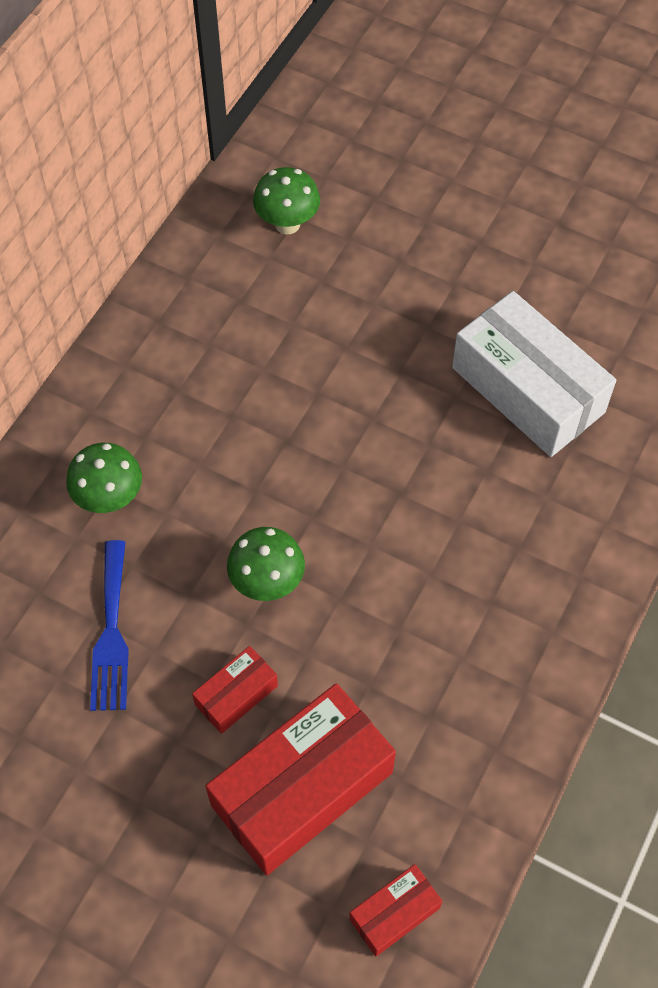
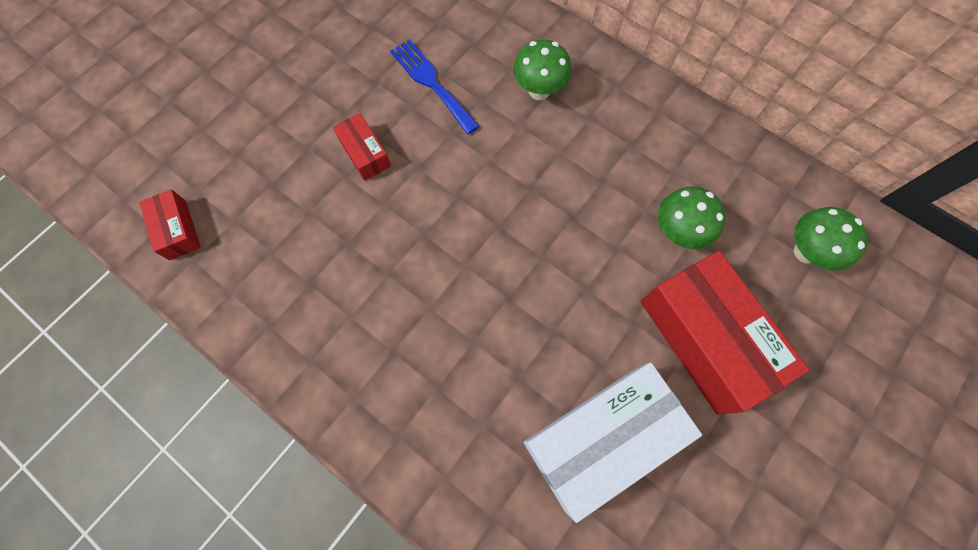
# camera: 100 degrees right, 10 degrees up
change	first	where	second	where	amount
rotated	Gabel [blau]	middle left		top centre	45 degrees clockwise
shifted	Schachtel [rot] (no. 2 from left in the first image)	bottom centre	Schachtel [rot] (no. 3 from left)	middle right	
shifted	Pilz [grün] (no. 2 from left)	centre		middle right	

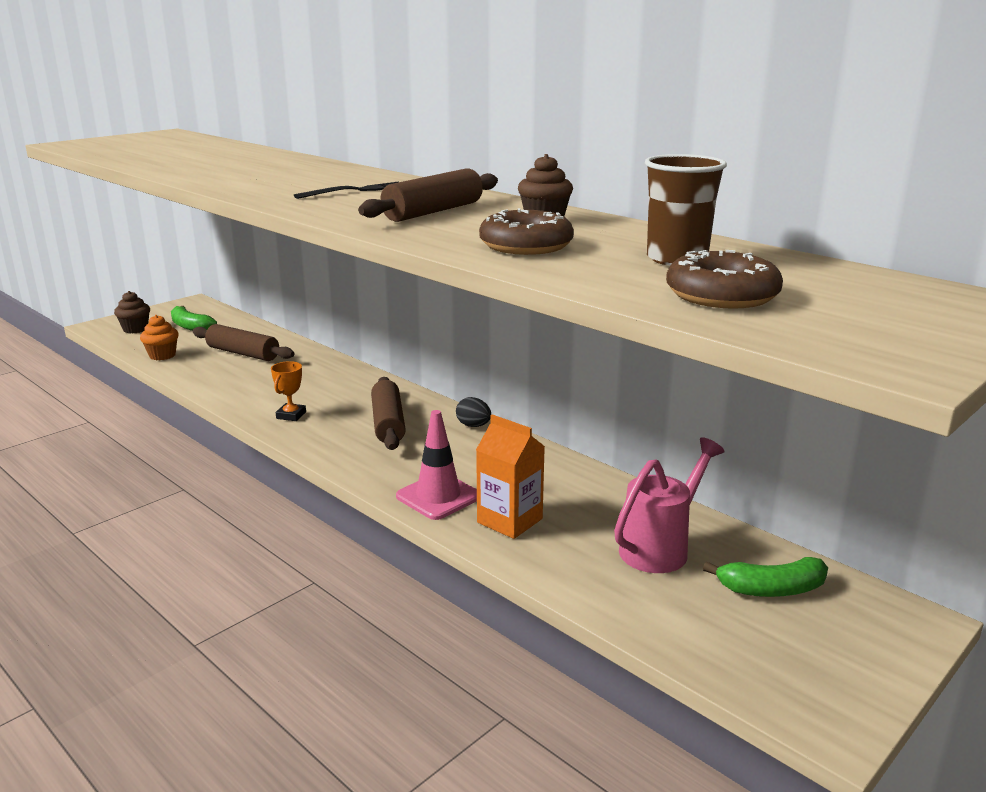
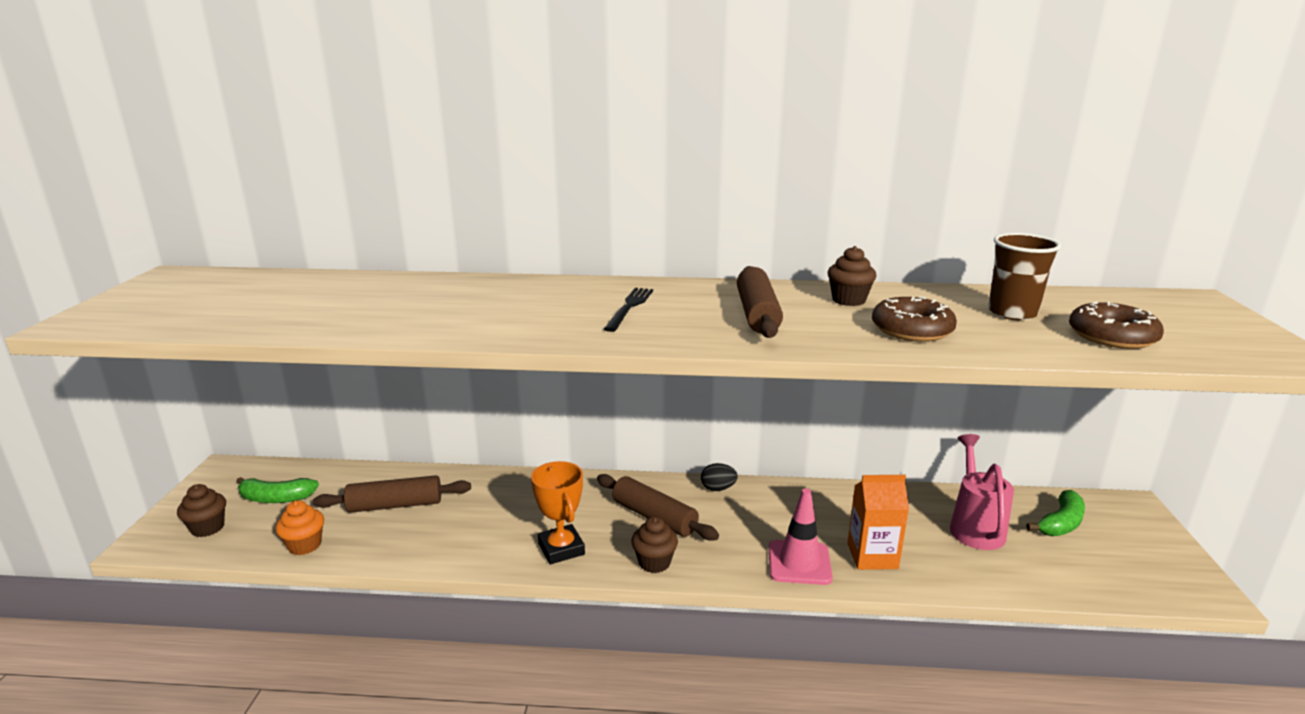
# camera: 40 degrees left, 0 degrees up
change	first	where	second	where	amount
scaled	Pokal [orange]	middle left		bottom centre	x1.56
new			Muffin [braun] (no. 2 from left)	bottom centre	

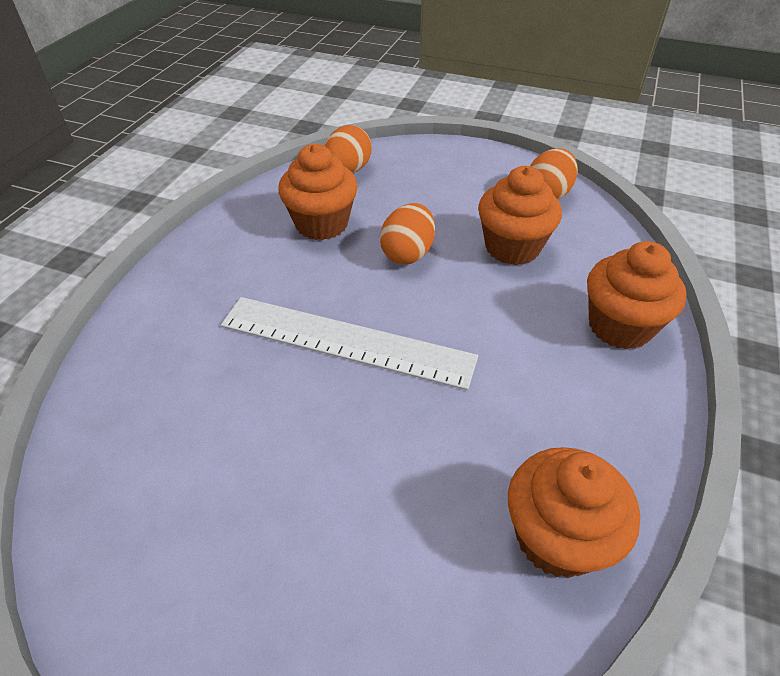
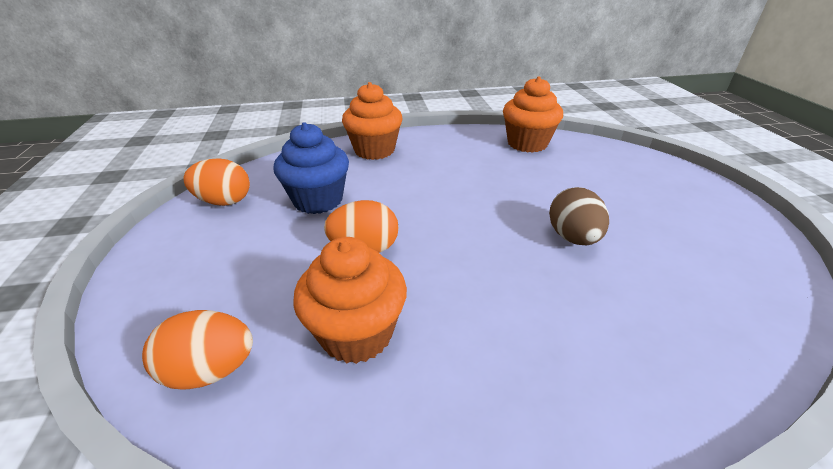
# camera: 120 degrees left, 10 degrees down
change	first	where	second	where	amount
gone	Lineal [weiß]	centre			
repainted	Muffin [orange] (no. 2 from left)	top right	Muffin [blau]	centre	
new			Ei [braun]	middle right	

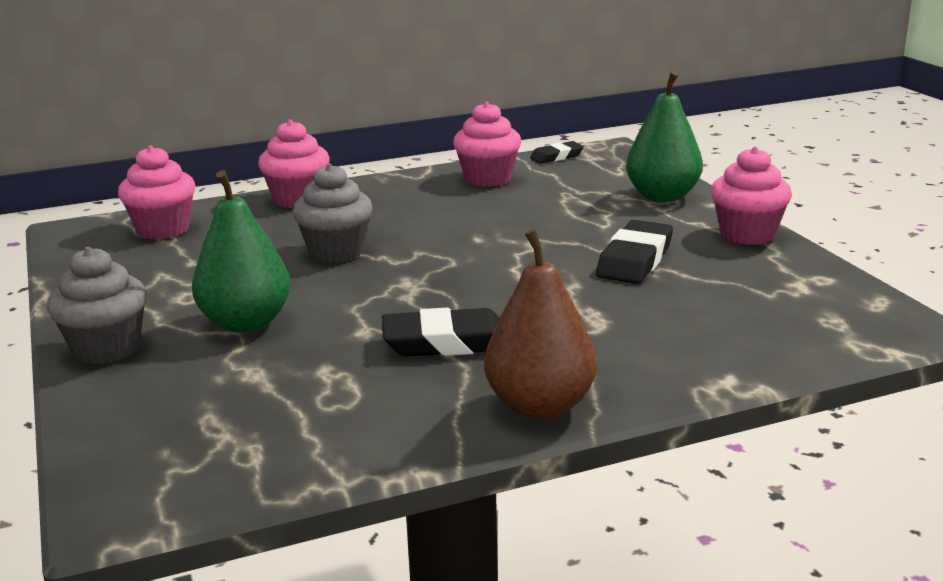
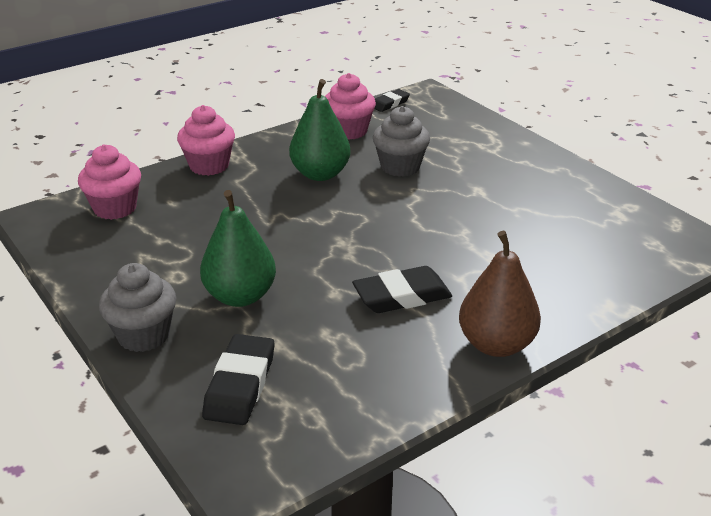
# camera: 15 degrees left, 10 degrees up
change	first	where	second	where	amount
shifted	Muffin [grau] (no. 2 from left)	centre		top centre	
shifted	Radiergummi [schwarz] (no. 3 from left in the first image)	middle right	Radiergummi [schwarz] (no. 1 from left)	bottom centre	
shifted	Birne [grün] (no. 2 from left)	top right		top centre	
gone	Muffin [rosa] (no. 4 from left)	middle right			

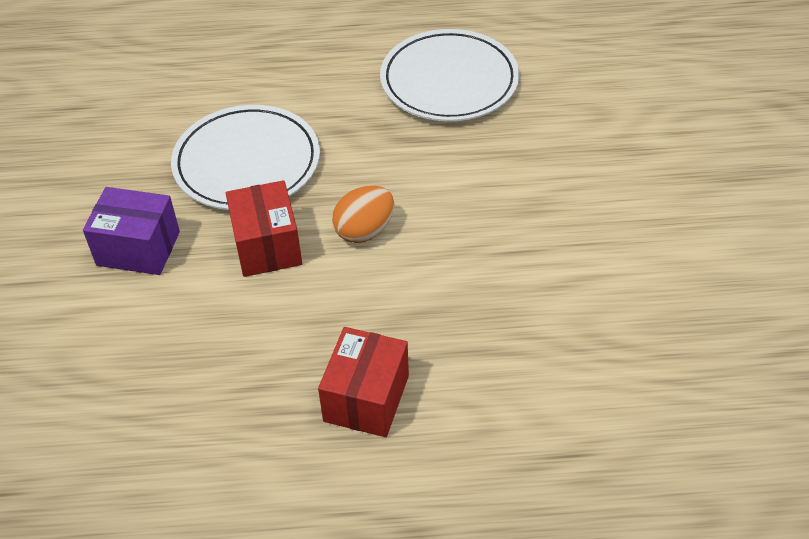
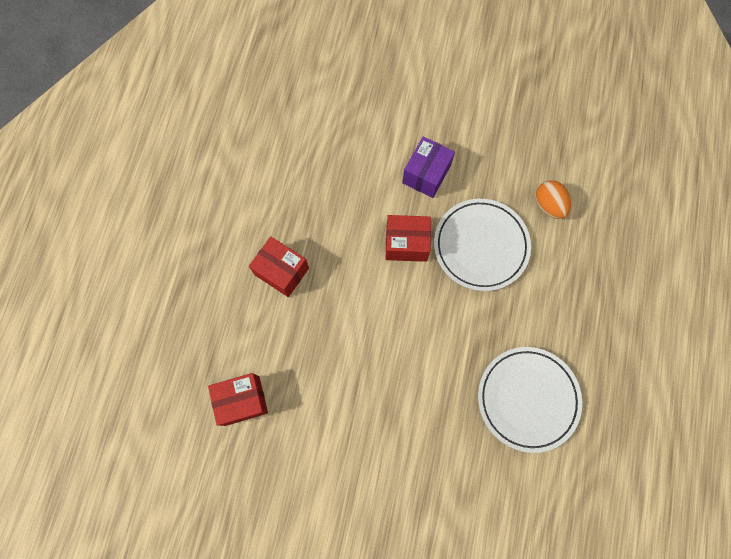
# camera: 105 degrees right, 25 degrees up
change	first	where	second	where	amount
shifted	Ei [orange]	centre		middle right	
new			Schachtel [rot] (no. 1 from left)	bottom left	

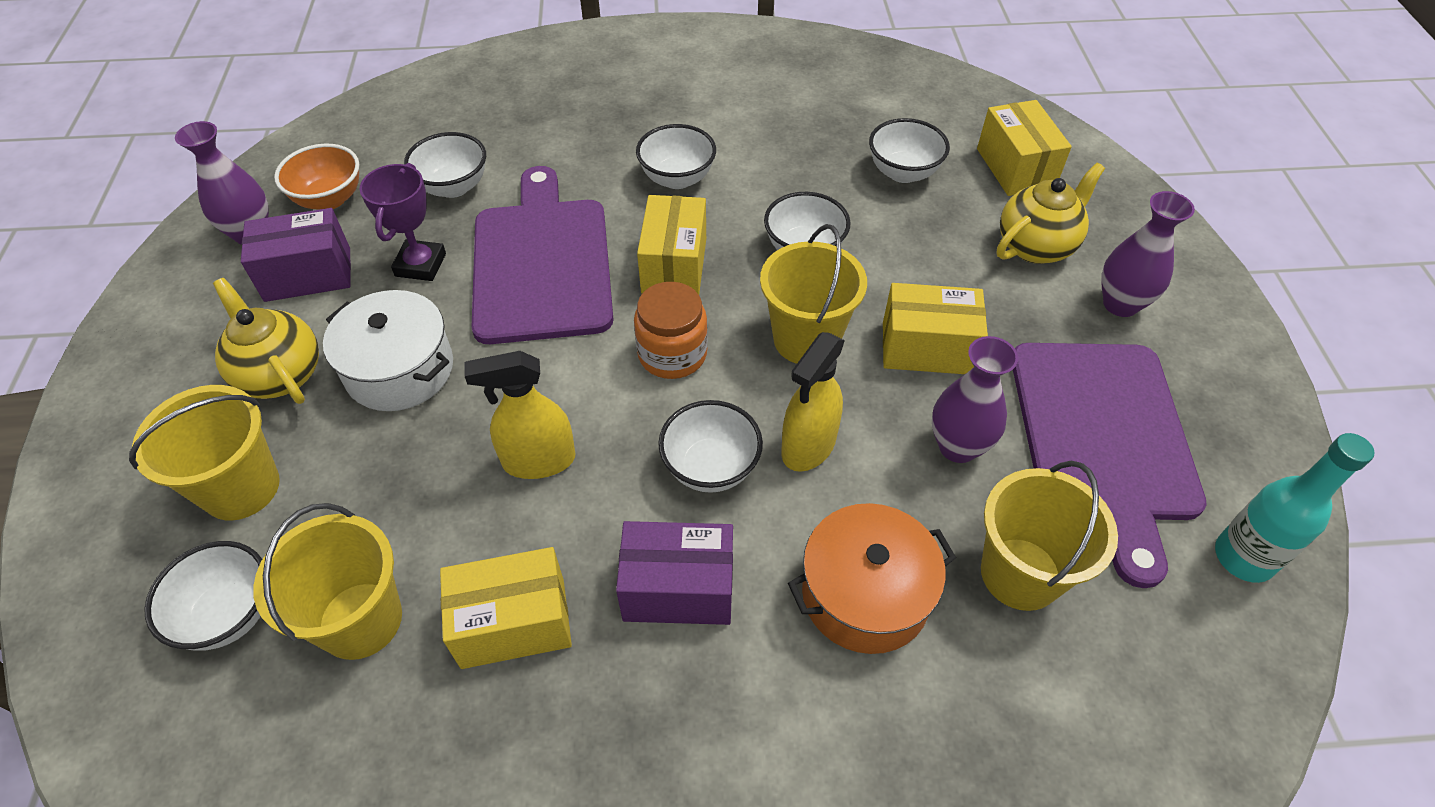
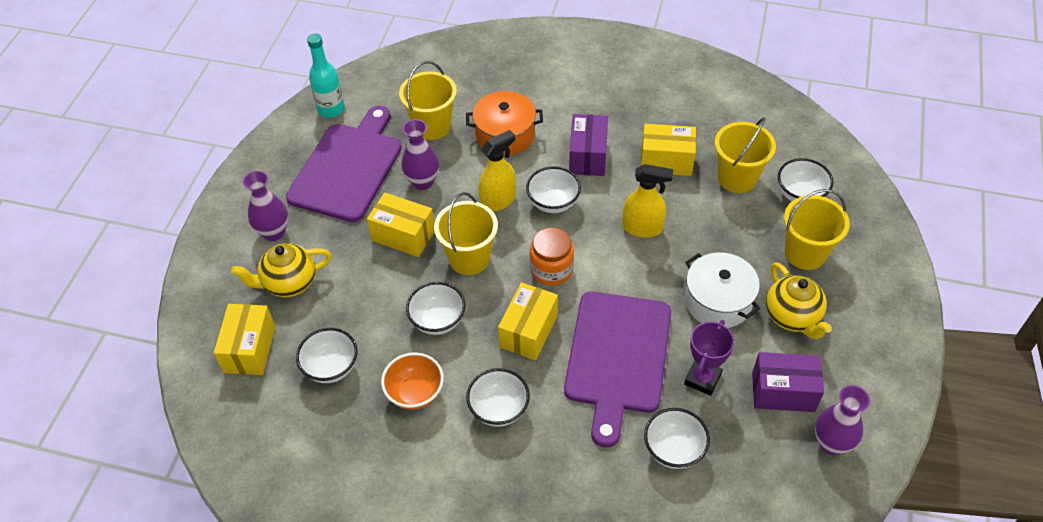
# camera: 160 degrees left, 0 degrees up
change	first	where	second	where	amount
shifted	Schüssel [orange]	top left		bottom centre	
rotated	Schachtel [lila] (no. 2 from left in the first image)	bottom centre	Schachtel [lila] (no. 1 from left)	top centre	75 degrees clockwise

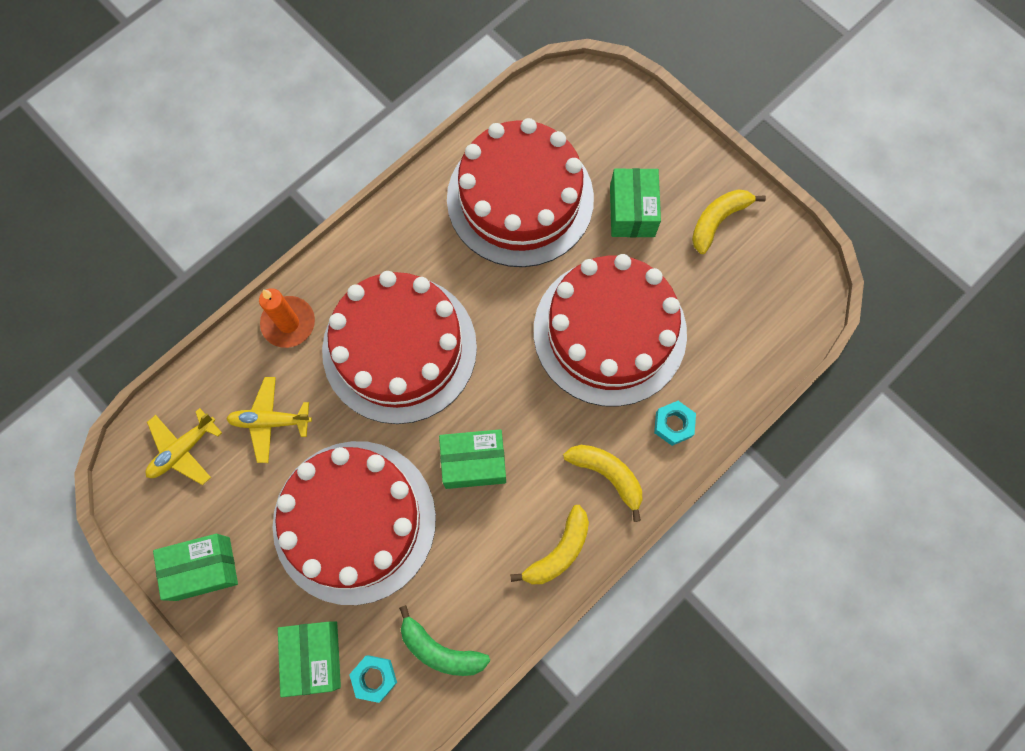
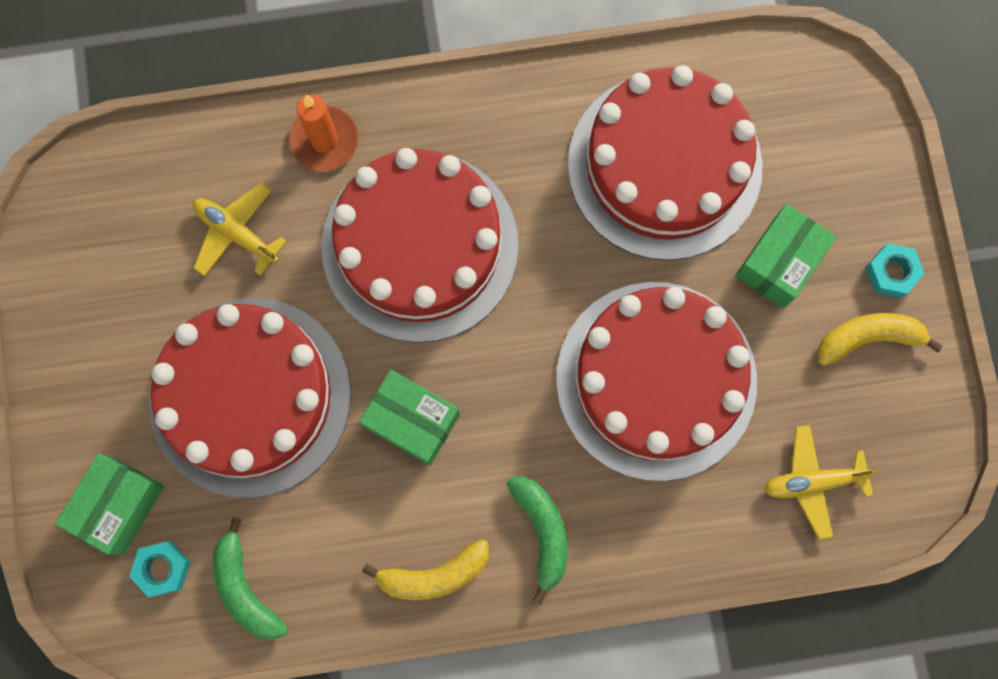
# camera: 35 degrees right, 5 degrees up
change	first	where	second	where	amount
shifted	Flugzeug [gelb] (no. 1 from left in the first image)	middle left	Flugzeug [gelb] (no. 2 from left)	bottom right	
gone	Schachtel [grün] (no. 1 from left)	bottom left			
repainted	Banane [gelb] (no. 2 from left)	centre	Banane [grün] (no. 2 from left)	bottom centre	
shifted	Sechskantmutter [türkis] (no. 2 from left)	centre		middle right	

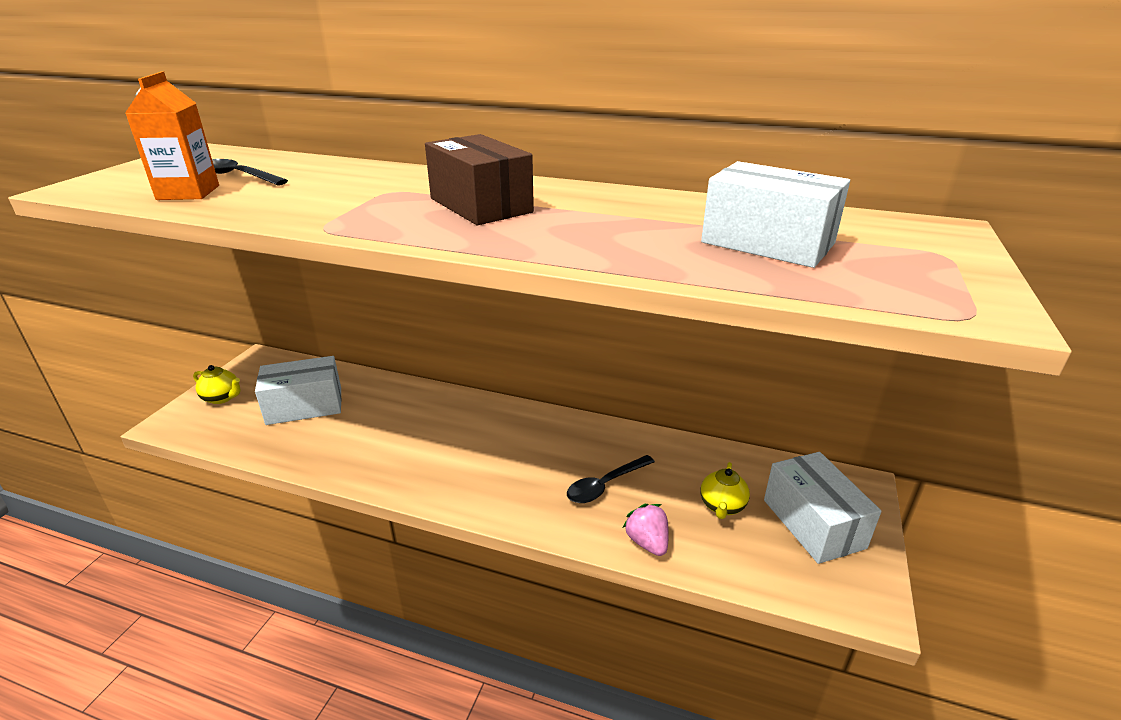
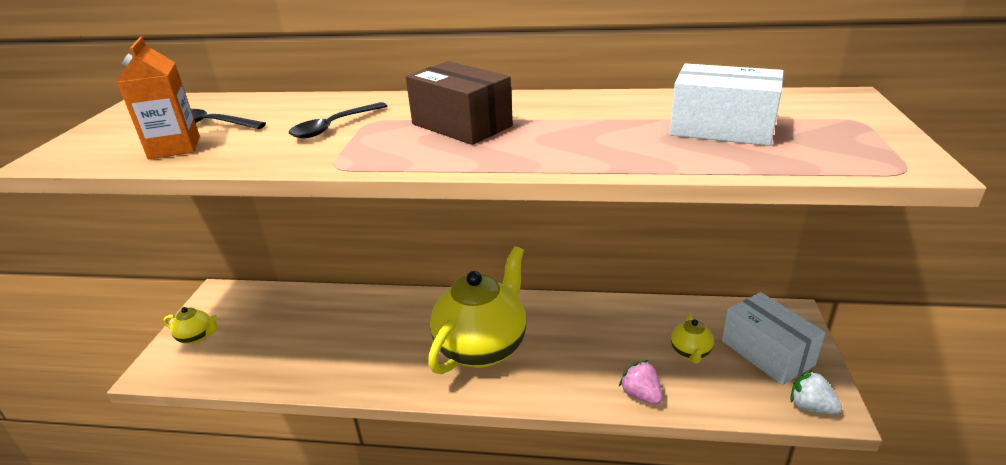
# camera: 10 degrees left, 0 degrees up
change	first	where	second	where	amount
gone	Schachtel [weiß] (no. 1 from left)	middle left			
shifted	Löffel [schwarz] (no. 2 from left)	centre		top centre	
new			Teekanne [gelb] (no. 2 from left)	bottom centre	
new			Erdbeere [weiß]	bottom right	

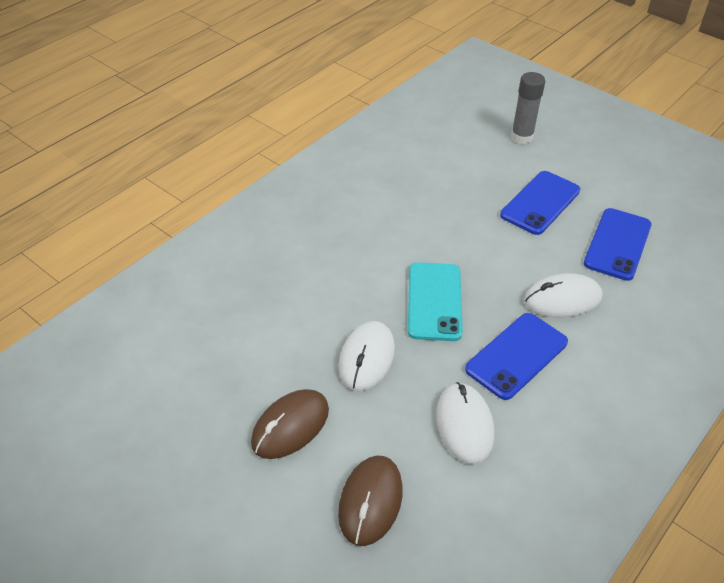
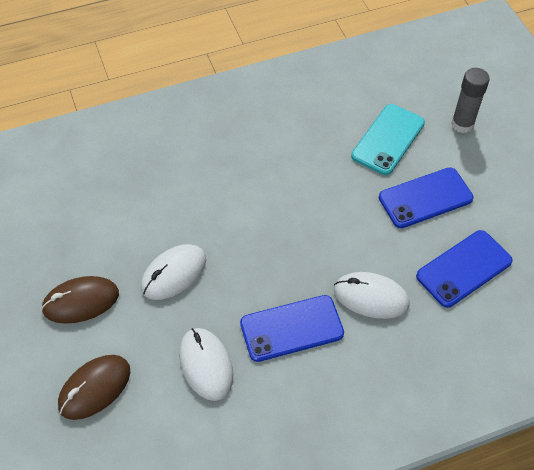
# camera: 30 degrees right, 10 degrees up
change	first	where	second	where	amount
shifted	Handy [türkis]	centre		top right	
rotated	Computermaus [weiß] (no. 2 from left)	bottom centre		bottom centre	45 degrees counterclockwise

